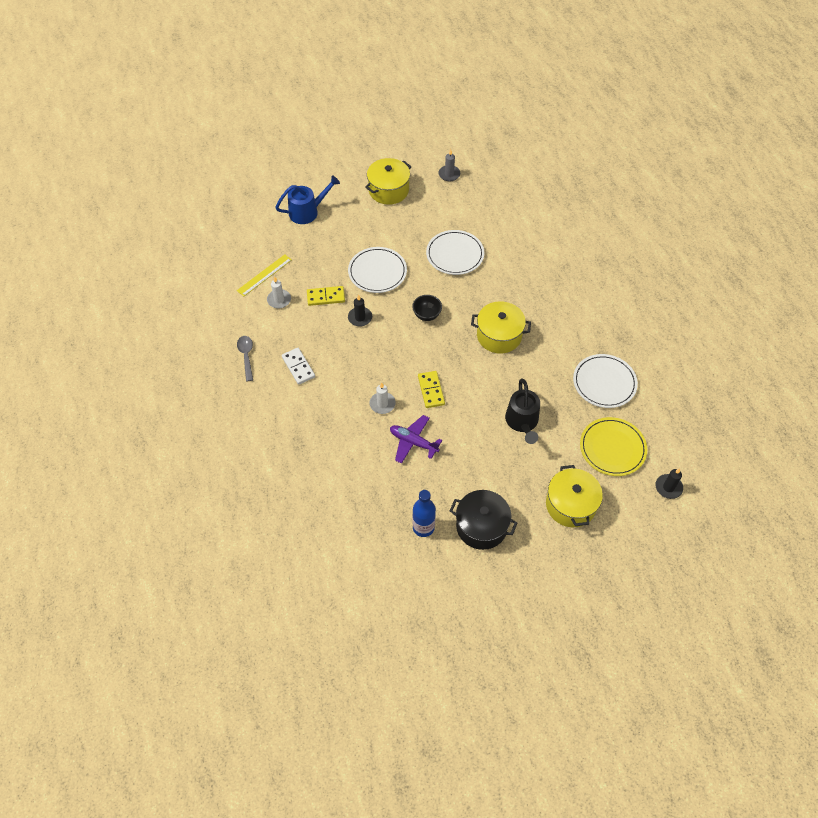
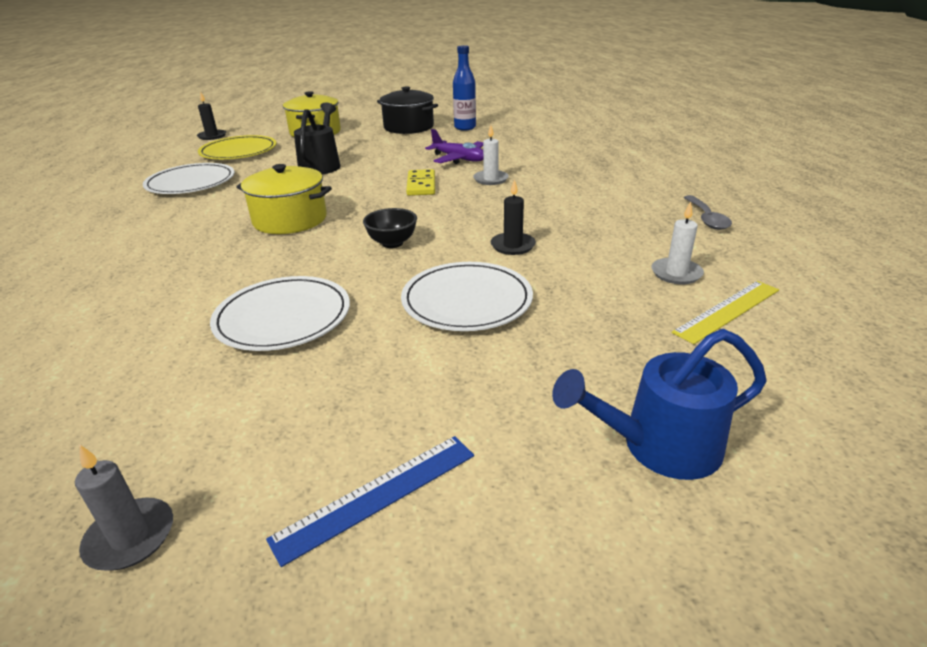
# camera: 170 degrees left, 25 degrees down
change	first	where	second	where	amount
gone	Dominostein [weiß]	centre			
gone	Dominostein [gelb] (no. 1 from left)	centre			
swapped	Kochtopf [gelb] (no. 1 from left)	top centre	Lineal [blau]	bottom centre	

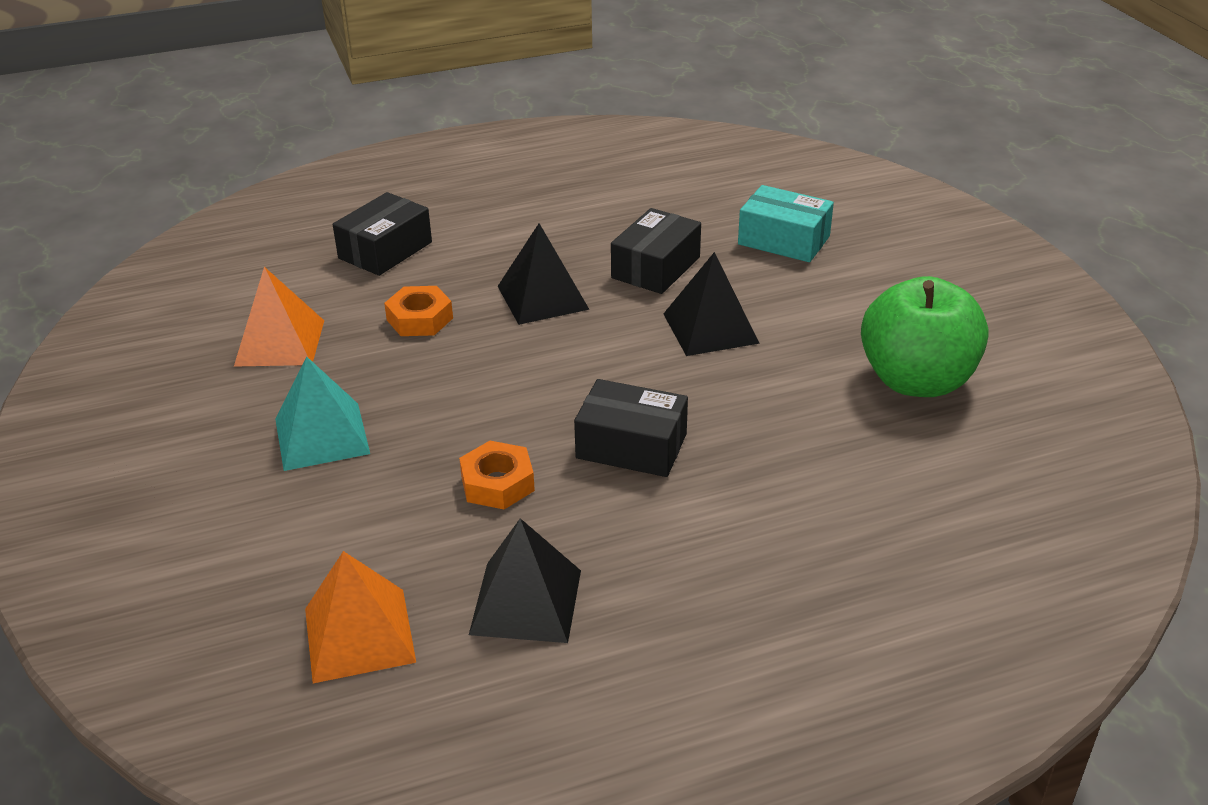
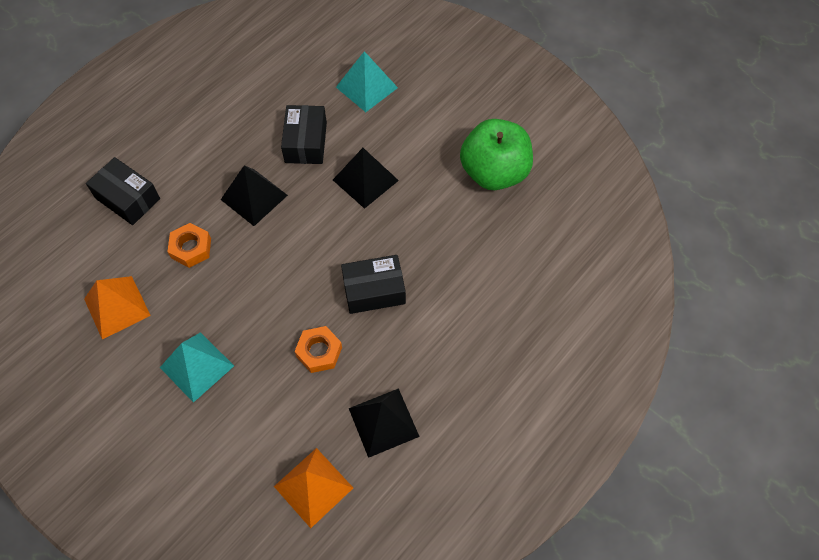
# camera: 30 degrees left, 25 degrees up
change	first	where	second	where	amount
rotated	Schachtel [schwarz] (no. 1 from left)	top left		middle left	60 degrees counterclockwise
swapped	Schachtel [türkis]	top centre	Pyramide [türkis] (no. 2 from left)	top centre	

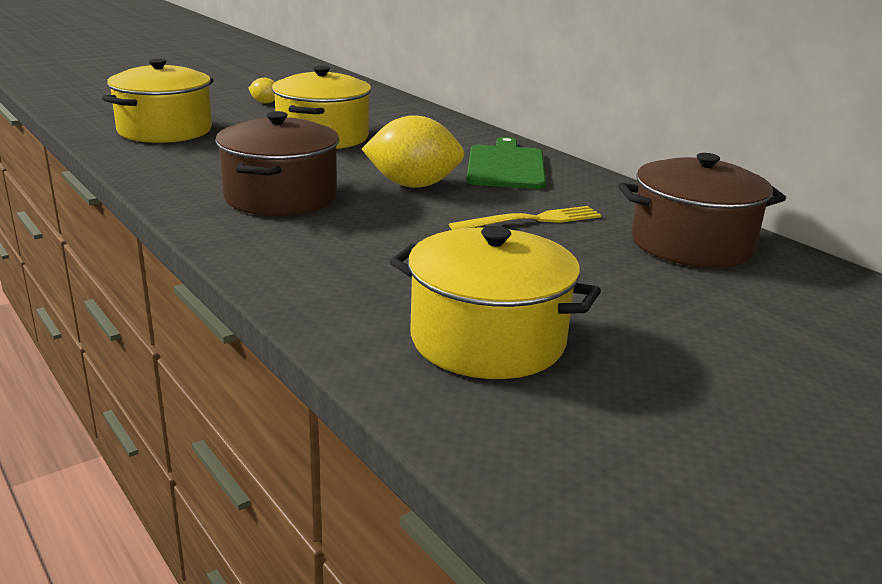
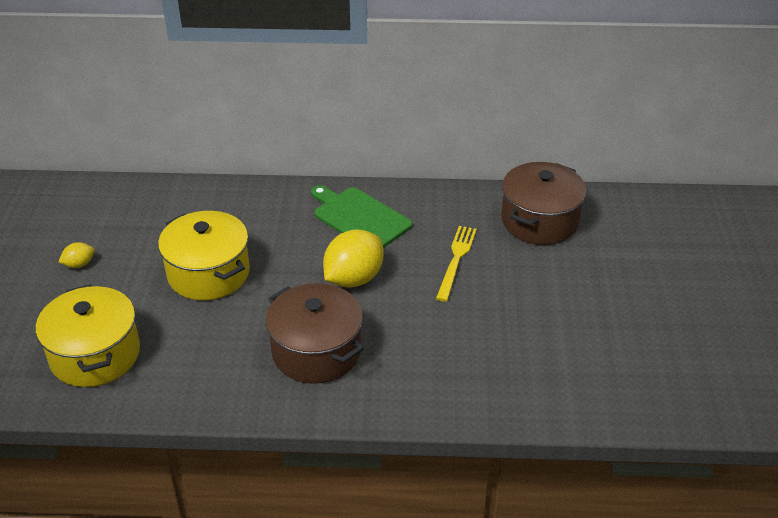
# camera: 50 degrees left, 15 degrees up
change	first	where	second	where	amount
gone	Kochtopf [gelb] (no. 3 from left)	centre			

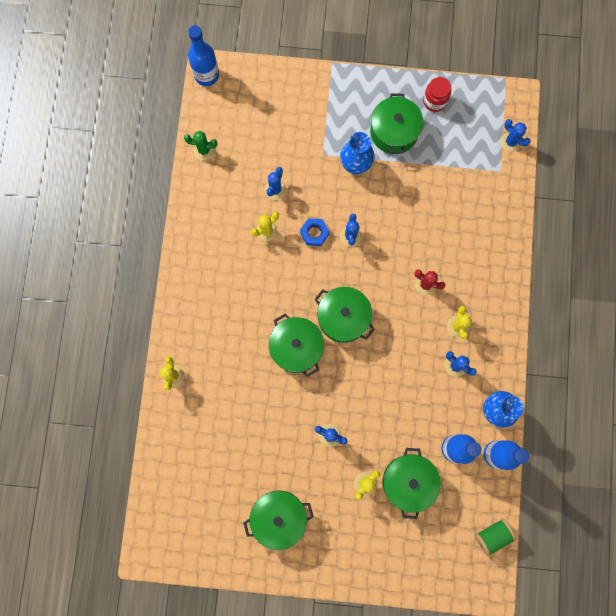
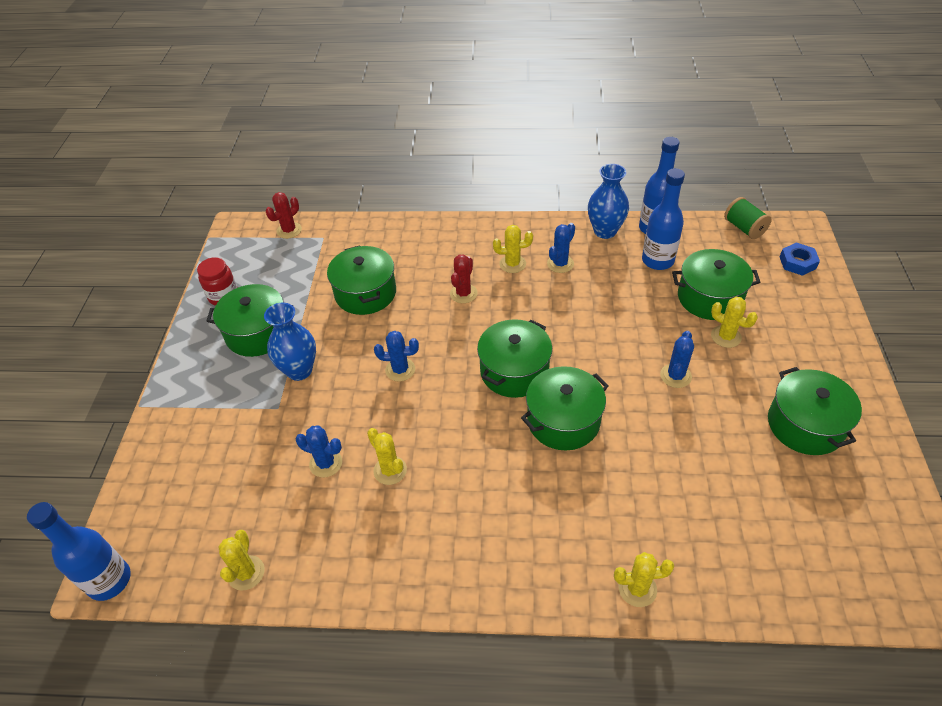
# camera: 90 degrees left, 30 degrees down
change	first	where	second	where	amount
repainted	Kaktus [grün]	top left	Kaktus [gelb] (no. 1 from left)	bottom left	
shifted	Sechskantmutter [blau]	centre		middle right	
repainted	Kaktus [blau] (no. 5 from left)	top right	Kaktus [rot] (no. 1 from left)	top left	
new			Kochtopf [grün] (no. 2 from left)	centre	

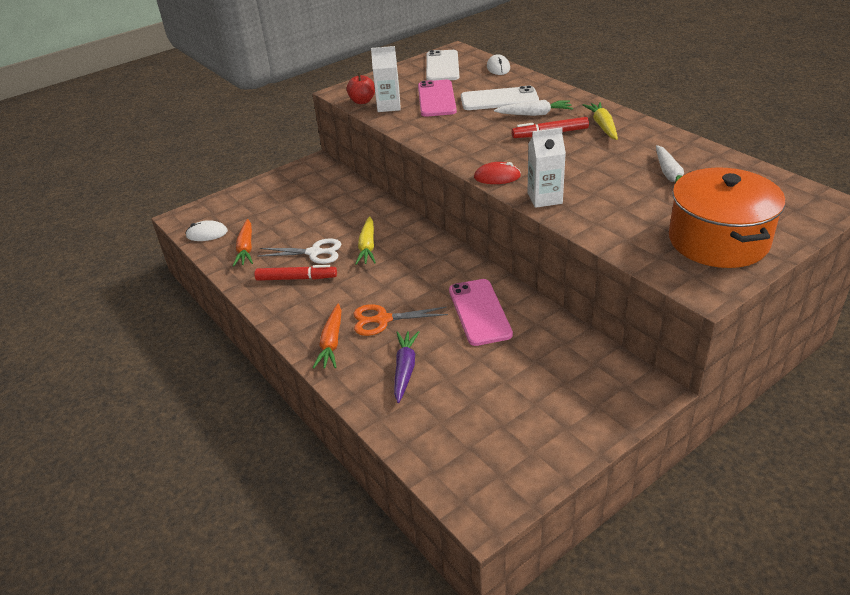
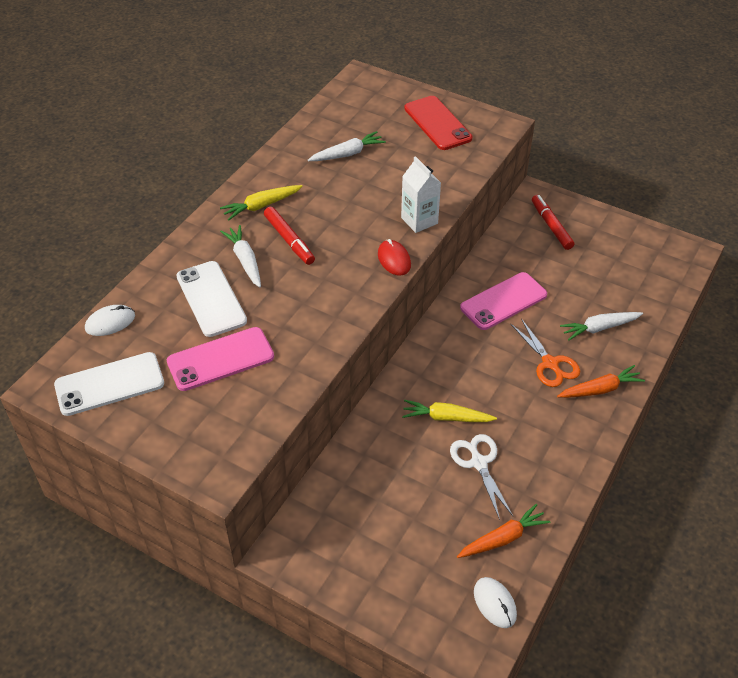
# camera: 115 degrees left, 10 degrees up
change	first	where	second	where	amount
shifted	Filzstift [rot] (no. 1 from left in the first image)	centre	Filzstift [rot] (no. 2 from left)	top right	
gone	Apfel [rot]	top centre			
rotated	Karotte [gelb] (no. 1 from left in the first image)	centre	Karotte [gelb] (no. 2 from left)	centre	150 degrees counterclockwise
gone	Getränkekarton [weiß] (no. 1 from left)	top centre			
repainted	Karotte [lila]	centre	Karotte [weiß] (no. 3 from left)	middle right	
swapped	Kochtopf [orange]	middle right	Handy [rot]	top centre	

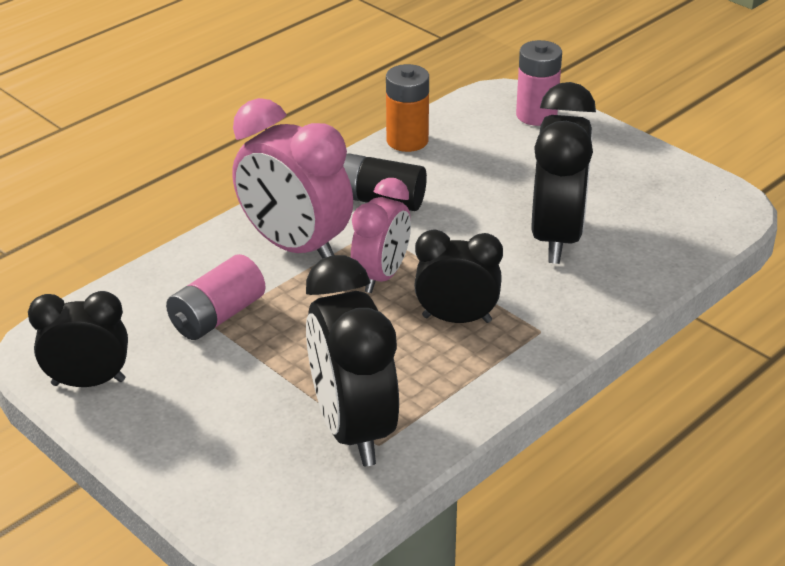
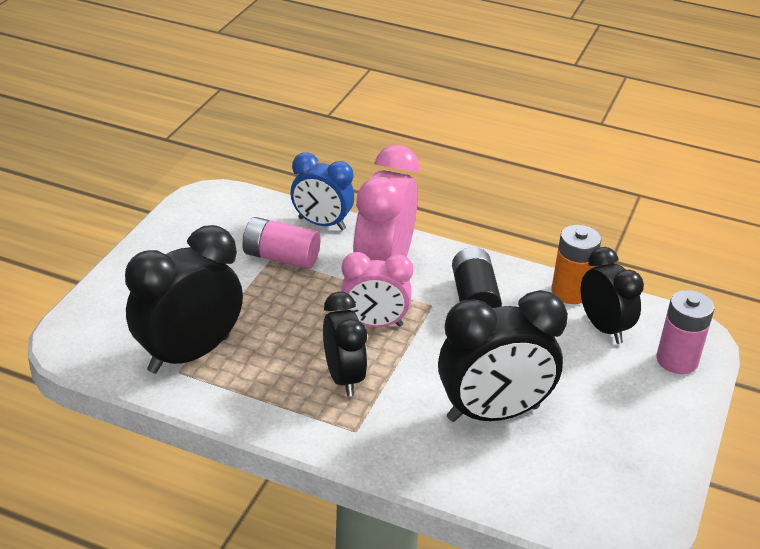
# camera: 65 degrees right, 0 degrees up
change	first	where	second	where	amount
shifted	Wecker [schwarz] (no. 1 from left in the first image)	middle left	Wecker [schwarz] (no. 4 from left)	middle right	
new			Wecker [blau]	centre	

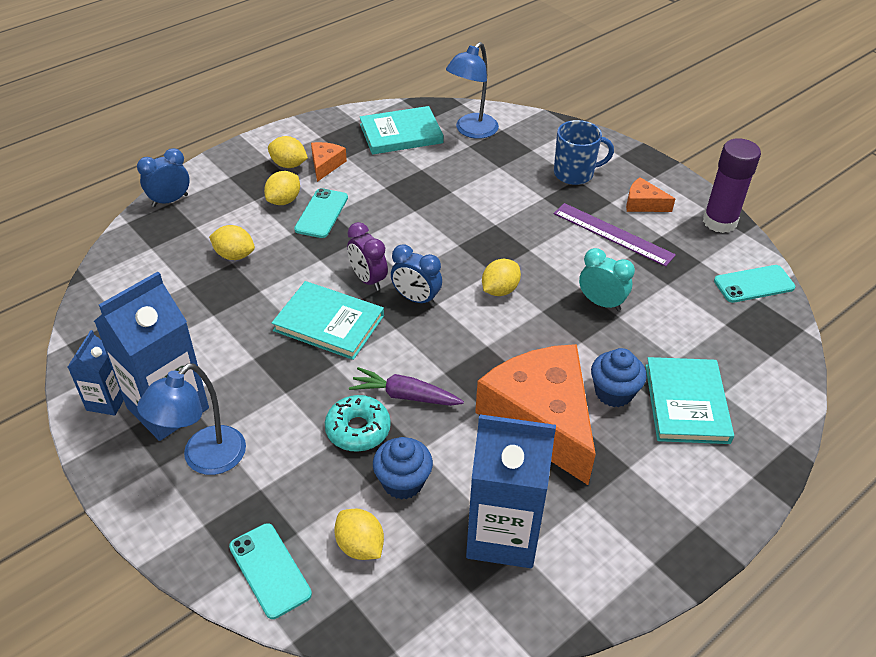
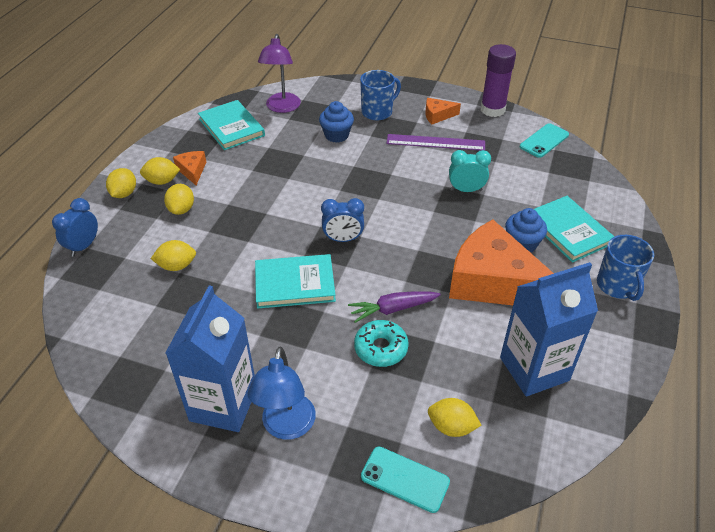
# camera: 30 degrees left, 0 degrees up
change	first	where	second	where	amount
gone	Getränkekarton [blau] (no. 1 from left)	middle left			
gone	Handy [türkis] (no. 2 from left)	top centre			
gone	Wecker [lila]	centre			
rotated	Buch [türkis] (no. 2 from left in the first image)	top centre	Buch [türkis] (no. 1 from left)	top left	75 degrees counterclockwise
shifted	Muffin [blau] (no. 1 from left)	bottom centre		top centre	
repainted	Lampe [blau] (no. 2 from left)	top centre	Lampe [lila]	top centre	
shifted	Zitrone [gelb] (no. 5 from left in the first image)	centre	Zitrone [gelb] (no. 1 from left)	middle left	
new			Tasse [blau] (no. 2 from left)	middle right	

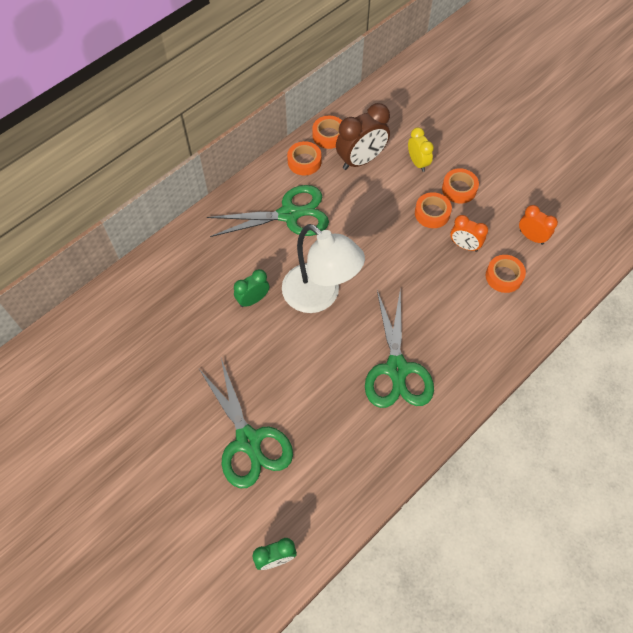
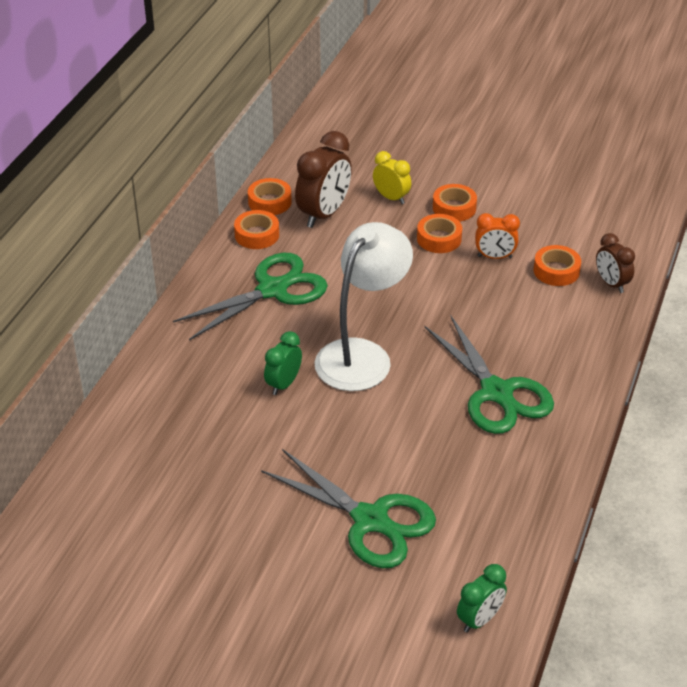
# camera: 25 degrees left, 20 degrees down
change	first	where	second	where	amount
rotated	Lampe [weiß]	centre		centre	75 degrees counterclockwise
gone	Wecker [orange] (no. 2 from left)	middle right			
new			Wecker [braun] (no. 2 from left)	middle right	

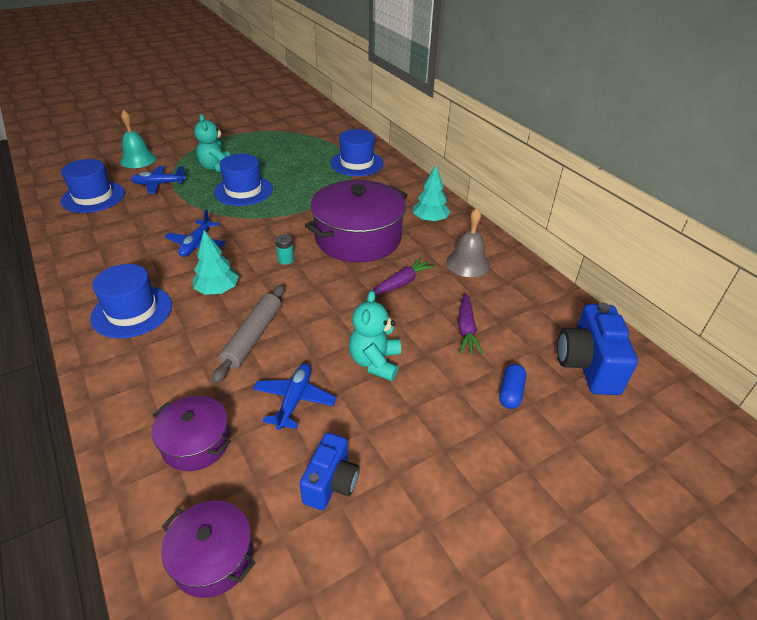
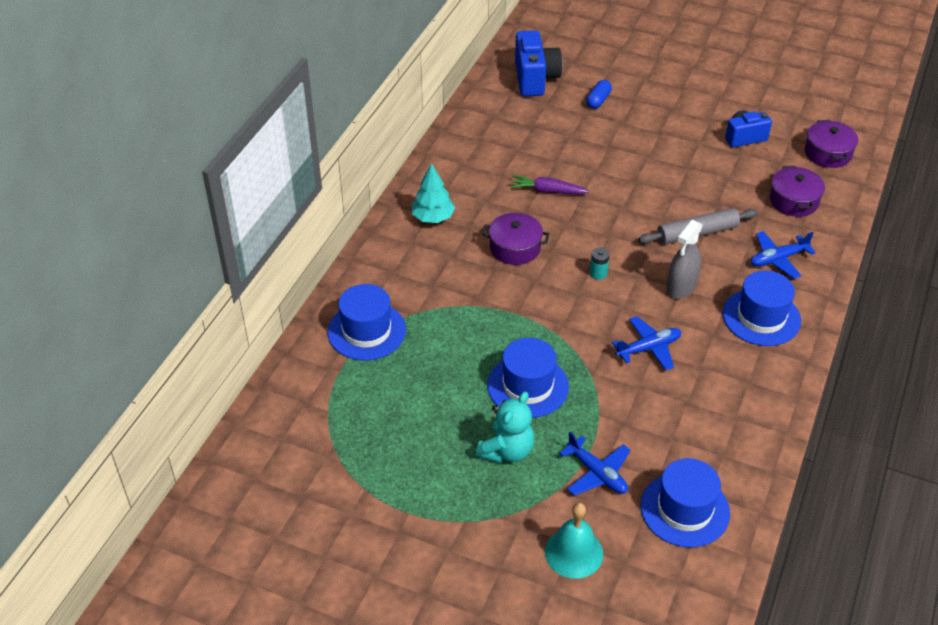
# camera: 125 degrees left, 5 degrees up
change	first	where	second	where	amount
swapped	Baum [türkis] (no. 1 from left)	middle left	Sprühflasche [grau]	middle right	
shifted	Flugzeug [blau] (no. 3 from left)	centre		middle right	
scaled	Kochtopf [lila] (no. 3 from left in the first image)	centre	Kochtopf [lila] (no. 1 from left)	centre	x0.52
gone	Teddybär [türkis] (no. 2 from left)	centre			
gone	Glocke [grau]	centre			
gone	Karotte [lila] (no. 2 from left)	centre			
rotated	Kapsel [blau]	middle right		top centre	45 degrees counterclockwise
rotated	Kamera [blau] (no. 2 from left in the first image)	middle right	Kamera [blau] (no. 1 from left)	top centre	60 degrees counterclockwise

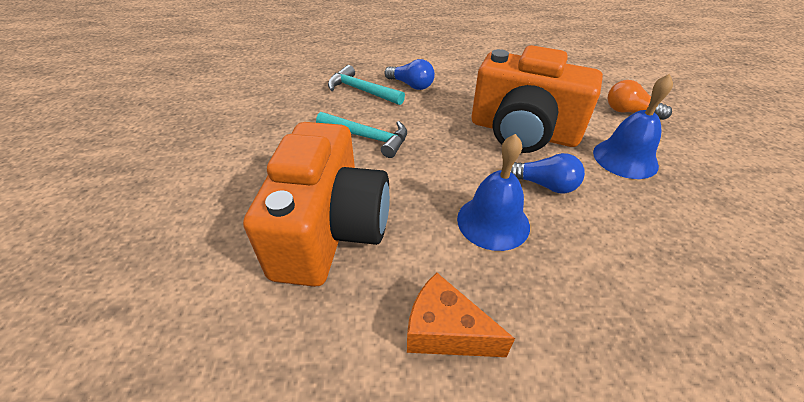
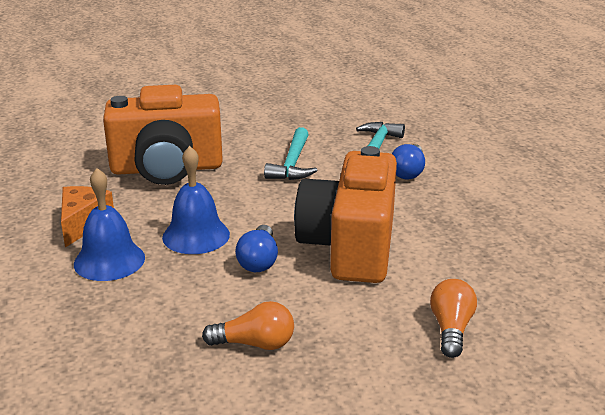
# camera: 75 degrees right, 15 degrees down
change	first	where	second	where	amount
shifted	Glocke [blau] (no. 2 from left in the first image)	top right	Glocke [blau] (no. 1 from left)	middle left	
new			Glühbirne [orange] (no. 1 from left)	bottom centre	

